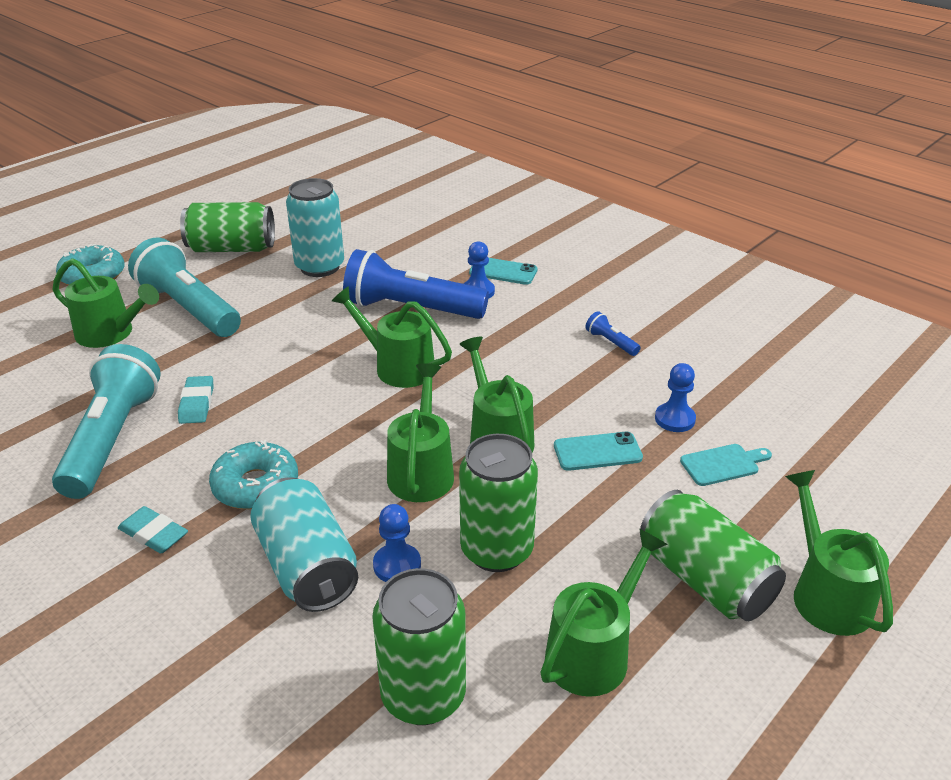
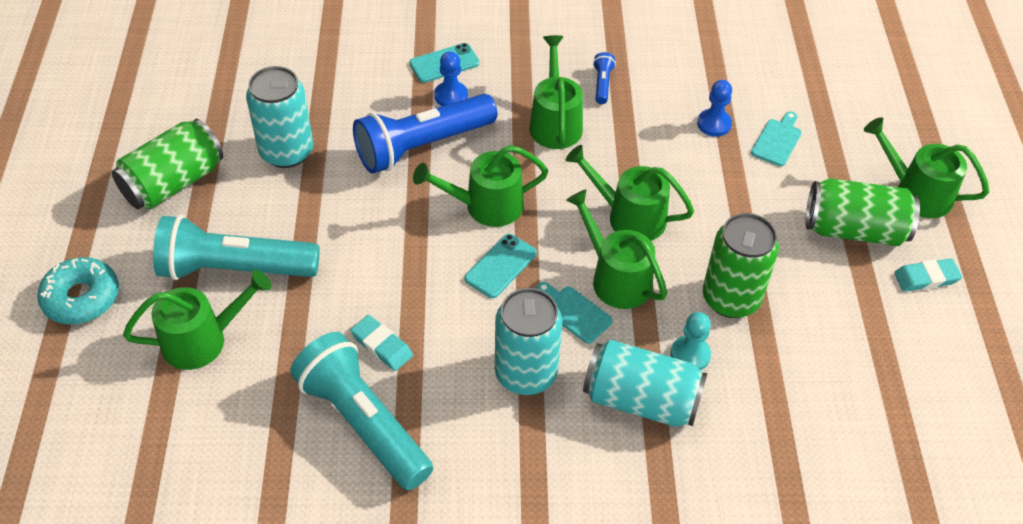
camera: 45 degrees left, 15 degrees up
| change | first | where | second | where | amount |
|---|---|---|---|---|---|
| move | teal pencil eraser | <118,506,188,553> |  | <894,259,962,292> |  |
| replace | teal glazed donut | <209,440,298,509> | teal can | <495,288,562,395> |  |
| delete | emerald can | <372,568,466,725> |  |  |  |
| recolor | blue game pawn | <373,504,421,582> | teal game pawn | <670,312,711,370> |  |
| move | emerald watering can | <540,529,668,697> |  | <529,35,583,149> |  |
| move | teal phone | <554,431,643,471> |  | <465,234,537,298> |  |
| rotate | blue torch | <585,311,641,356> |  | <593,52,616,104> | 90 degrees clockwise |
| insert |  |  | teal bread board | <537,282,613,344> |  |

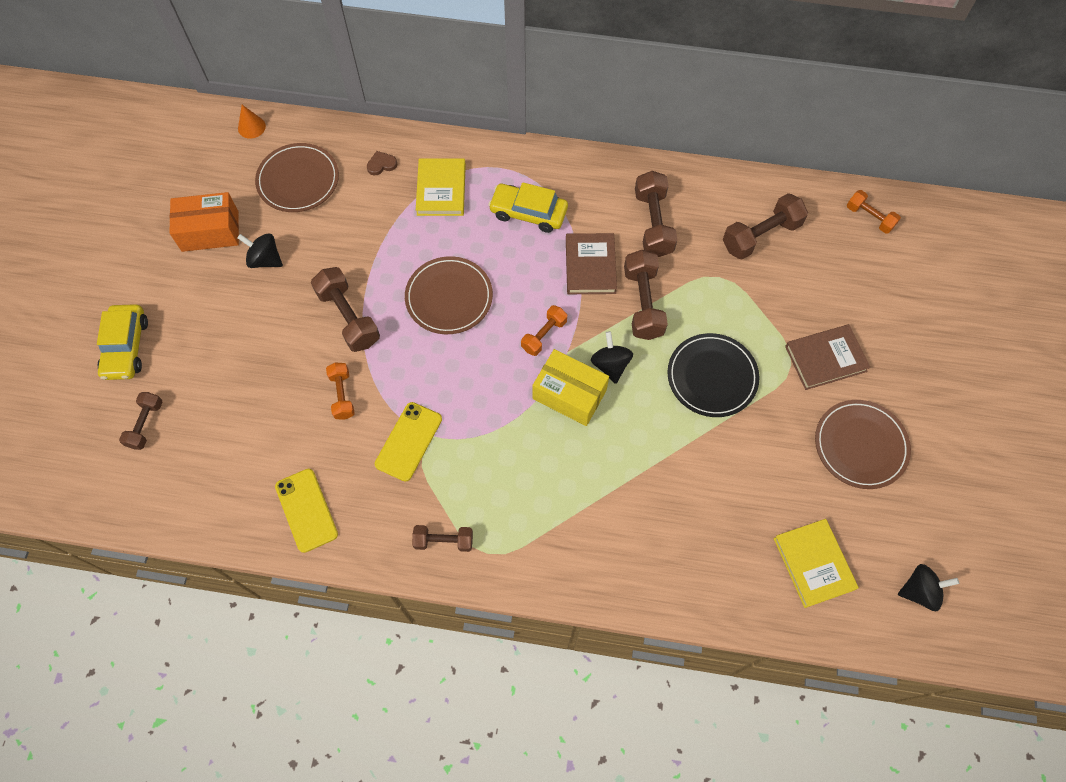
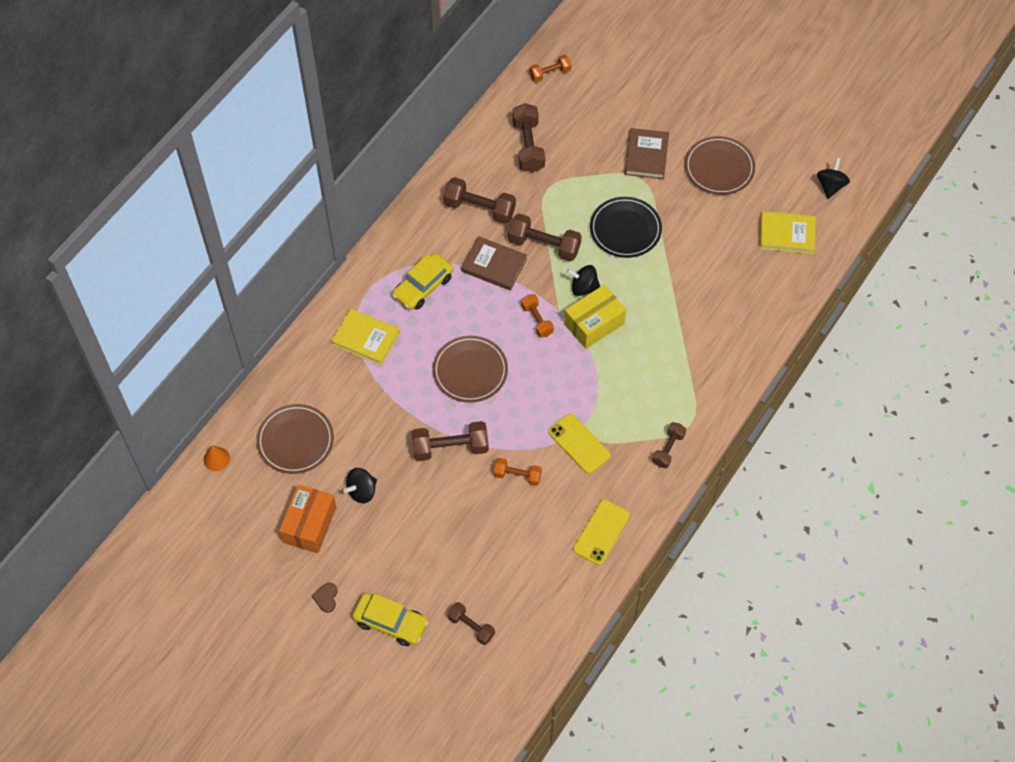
camera: 65 degrees left, 5 degrees down
| change | first | where | second | where | amount |
|---|---|---|---|---|---|
| rotate | yellow phone | <275,469,338,553> |  | <573,499,630,565> | 60 degrees counterclockwise |
| move | dark brown love heart | <367,151,397,176> |  | <312,583,337,613> |  |

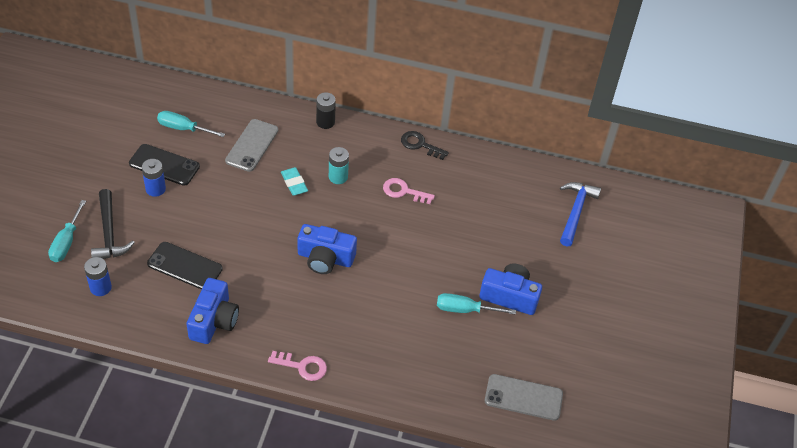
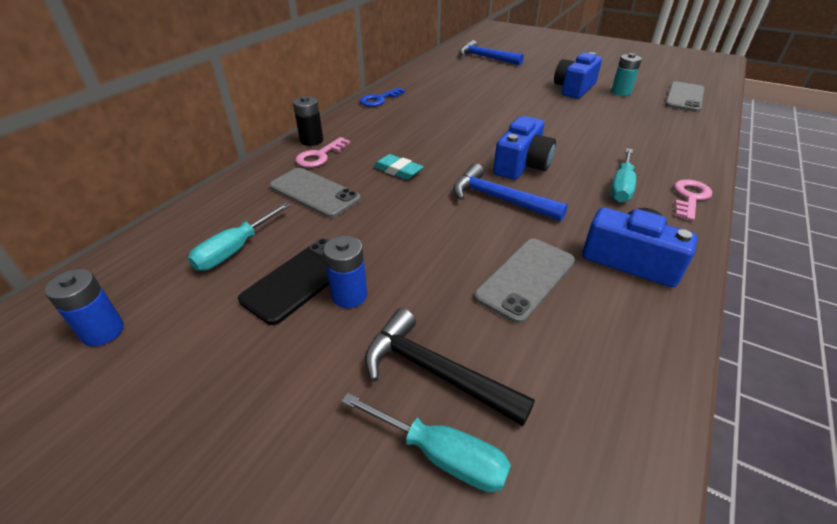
camera: 70 degrees left, 10 degrees down
| change | first | where | second | where | amount |
|---|---|---|---|---|---|
| move | blue power cell | <84,257,112,296> |  | <44,269,124,346> |  |
| rotate | jet-black claw hammer | <91,189,135,259> |  | <365,308,535,426> | 150 degrees counterclockwise |
| recolor | jet-black phone | <147,242,223,290> | gray phone | <474,239,575,324> |  |
| rotate | teal pencil eraser | <281,167,308,196> |  | <373,154,424,180> | 45 degrees clockwise |
| move | teal power cell | <329,147,349,184> |  | <611,53,642,96> |  |
| move | rosy door key | <383,178,435,204> |  | <295,137,350,168> |  |
| recolor | jet-black door key | <401,131,449,160> | blue door key | <360,87,406,107> |  |
| move | teal screwdriver | <437,293,516,315> |  | <610,149,636,203> |  |
| insert |  |  | blue claw hammer | <453,163,568,221> |  |

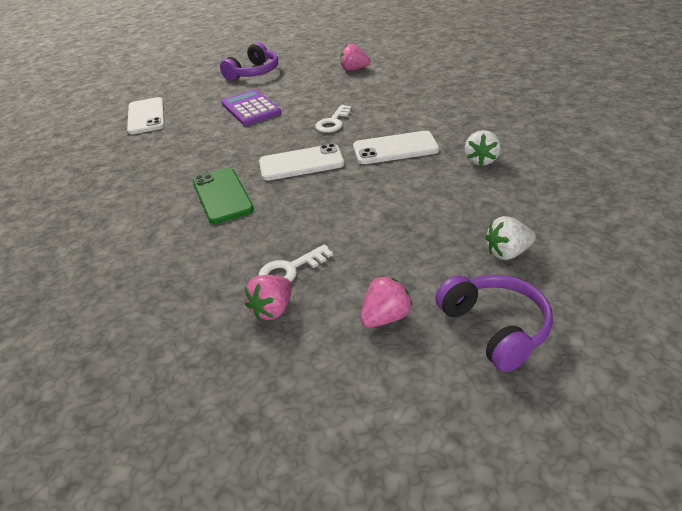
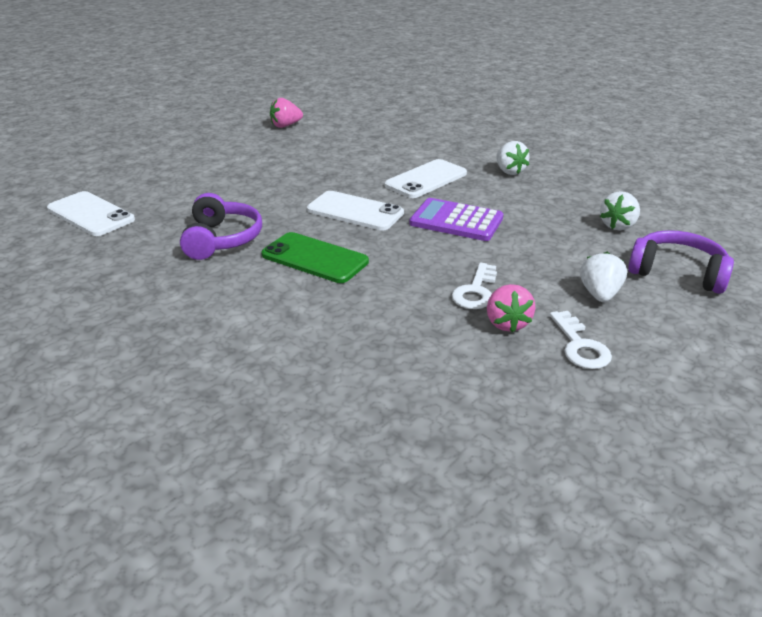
camera: 40 degrees left, 5 degrees down
| change | first | where | second | where | amount |
|---|---|---|---|---|---|
| move | violet over-ear headphones | <220,42,278,81> |  | <180,193,262,260> |  |
| move | violet calculator | <221,89,281,126> |  | <410,198,503,241> |  |
| rotate | white phone | <259,144,345,181> |  | <307,191,404,231> | 75 degrees clockwise |
| move | white door key | <315,105,352,133> |  | <550,311,612,369> |  |
| recolor | rosy toy strawberry | <360,276,412,328> | white toy strawberry | <580,252,627,302> |  |

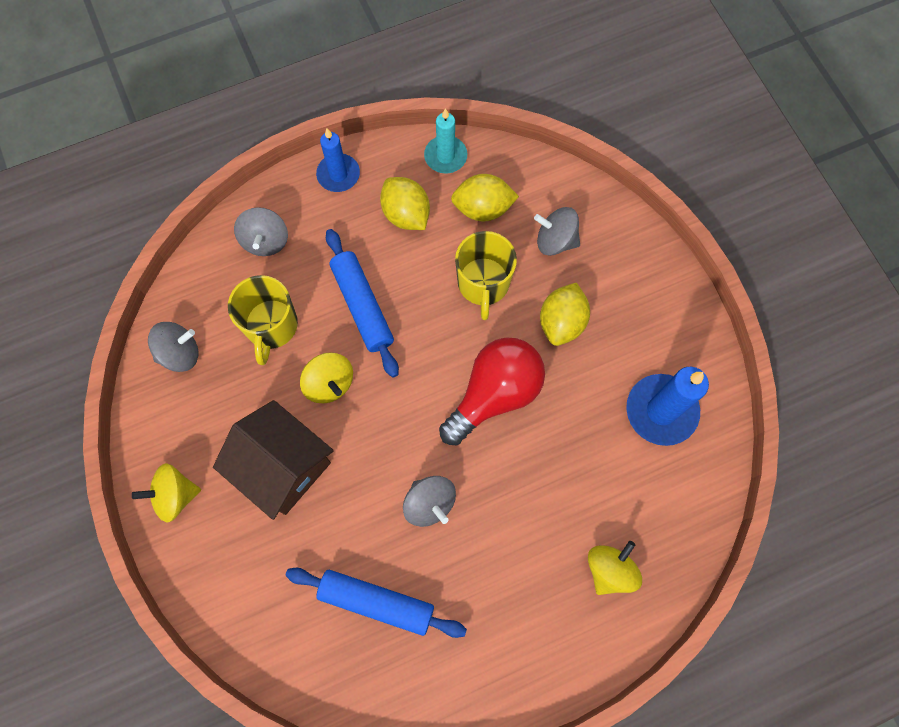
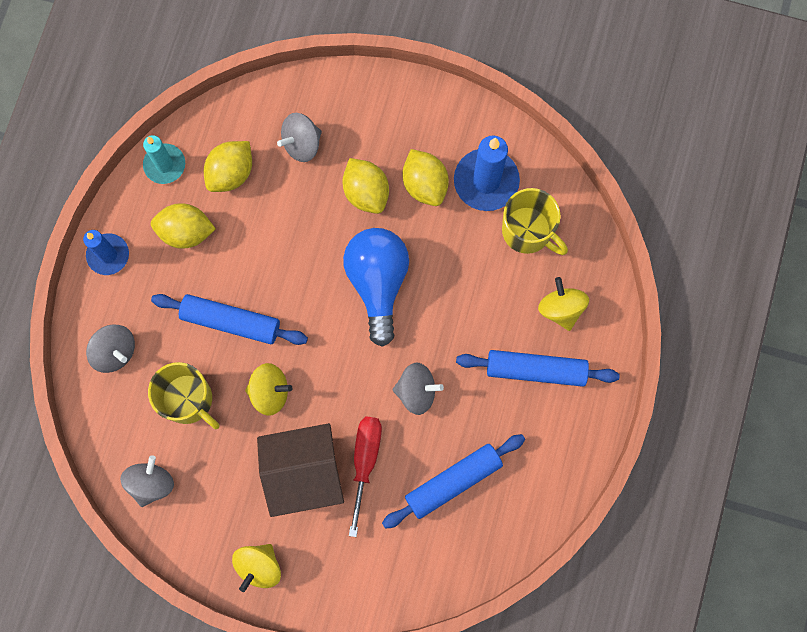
camera: 50 degrees left, 5 degrees up
| change | first | where | second | where | amount |
|---|---|---|---|---|---|
| recolor | red lightbulb | <439,337,545,445> | blue lightbulb | <343,228,409,347> |  |
| move | yellow coffee mug | <455,231,517,320> |  | <502,188,568,255> |  |
| insert |  |  | red screwdriver | <349,416,382,537> |  |
| insert |  |  | yellow toy lemon | <403,149,449,206> |  |
| insert |  |  | blue dough roller | <456,350,620,387> |  |

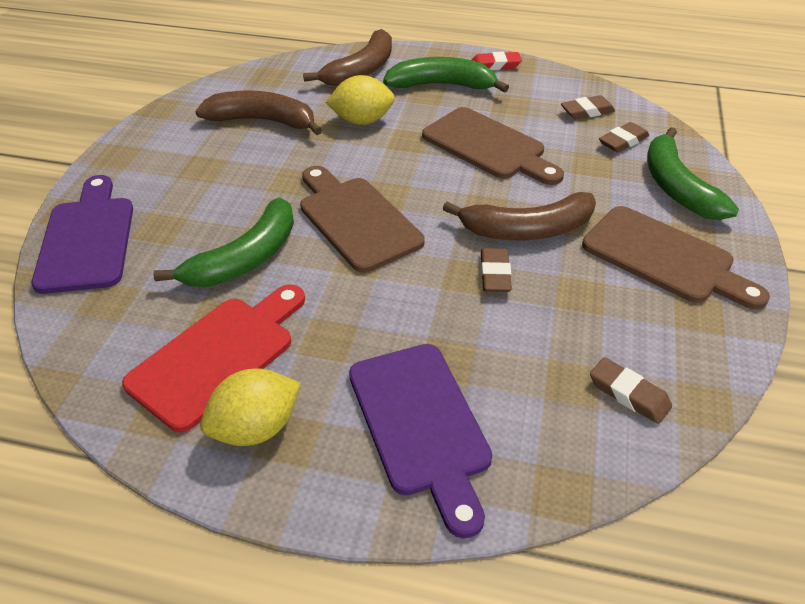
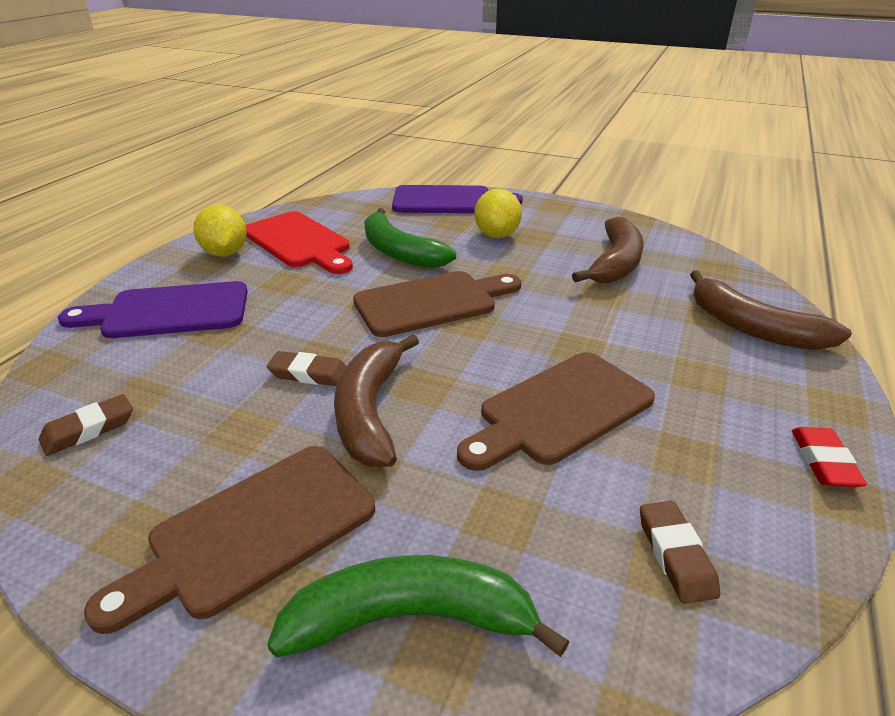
camera: 100 degrees right, 10 degrees down
| change | first | where | second | where | amount |
|---|---|---|---|---|---|
| move | yellow toy lemon | <326,75,395,125> |  | <474,188,522,238> |  |
| delete | emerald banana | <383,57,509,93> |  |  |  |
| delete | dark brown pencil eraser | <599,122,649,153> |  |  |  |

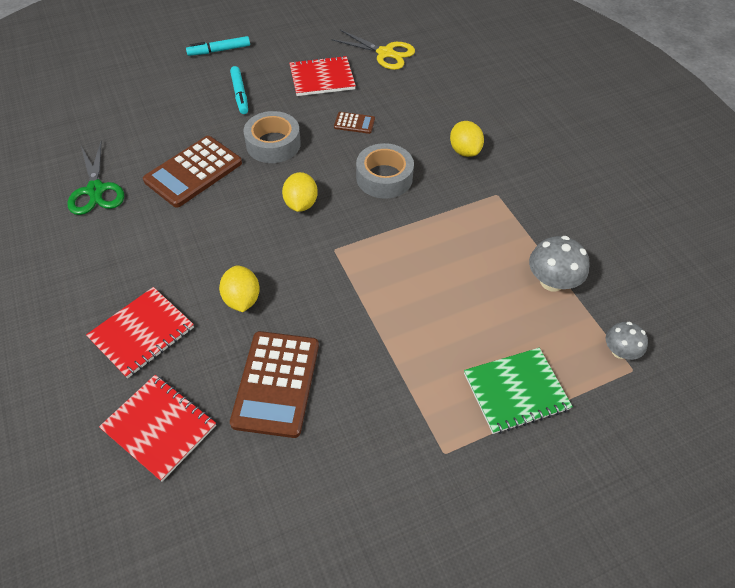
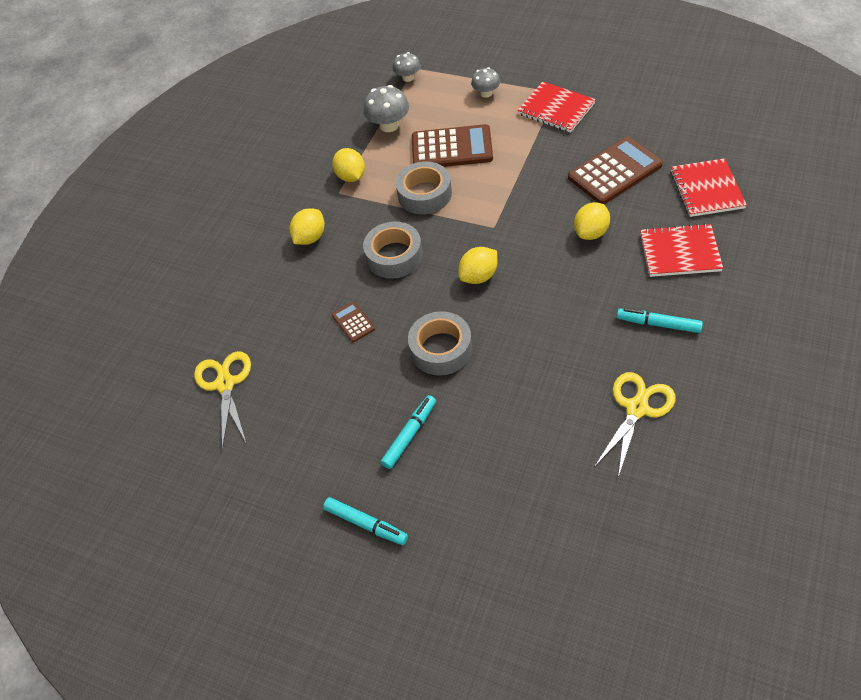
camera: 125 degrees left, 0 degrees up
| change | first | where | second | where | amount |
|---|---|---|---|---|---|
| recolor | emerald shears | <67,142,124,215> | yellow shears | <594,372,676,477> |  |
| move | dark brown calculator | <143,136,242,207> |  | <412,124,493,167> |  |
| move | red notebook | <289,56,356,96> |  | <517,82,596,133> |  |
| replace | emerald notebook | <464,348,573,434> | gray mushroom | <471,67,500,98> |  |
| insert |  |  | yellow toy lemon | <332,148,365,182> |  |
| insert |  |  | gray sticky tape | <396,161,452,214> |  |
| insert |  |  | teal marker pen | <617,308,703,333> |  |

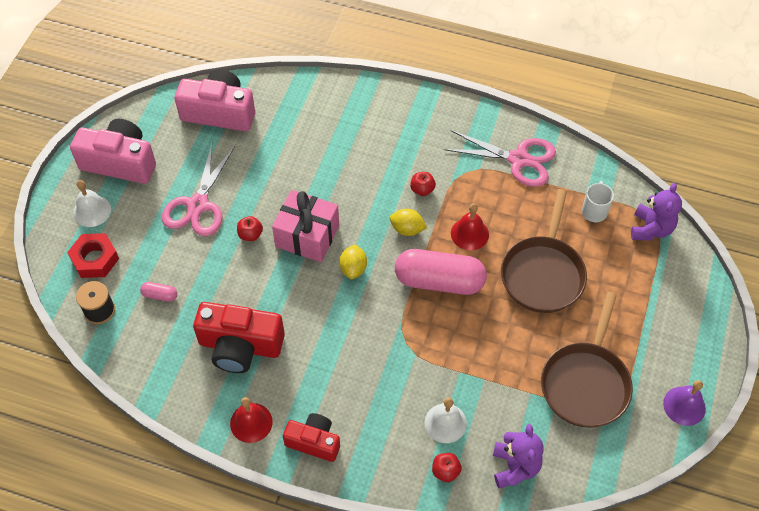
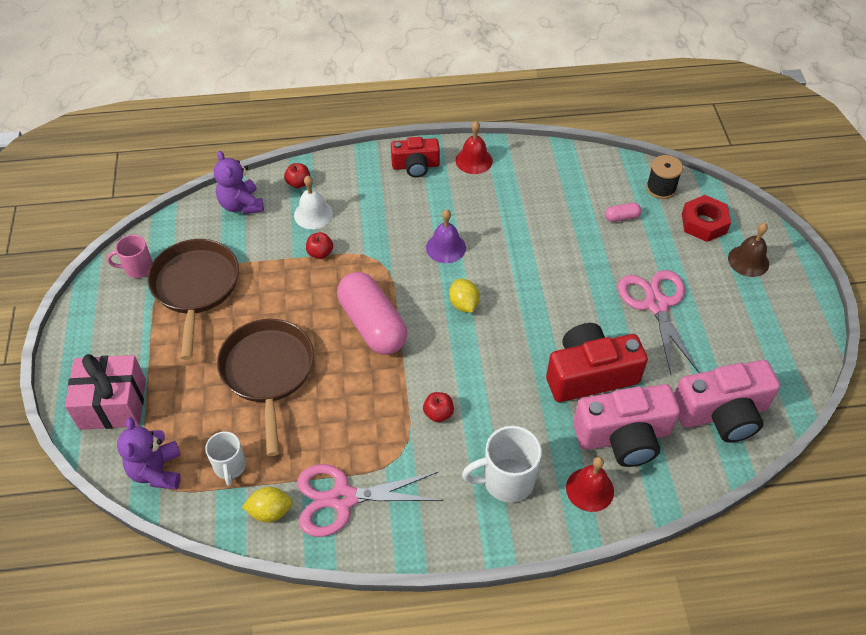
camera: 155 degrees right, 5 degrees down
| change | first | where | second | where | amount |
|---|---|---|---|---|---|
| move | rosy compact camera | <70,119,156,184> |  | <573,384,680,467> |  |
| recolor | white bell | <73,180,111,227> | dark brown bell | <728,223,769,277> |  |
| move | red compact camera | <193,302,285,373> |  | <546,323,648,402> |  |
| move | red apple | <237,216,263,241> |  | <306,232,333,259> |  |
| move | rosy gift | <272,190,339,262> |  | <65,354,146,430> |  |
| move | yellow toy lemon | <390,209,427,236> |  | <242,487,293,522> |  |
| rotate | rosy capsule | <395,249,487,295> |  | <337,272,407,355> | 75 degrees clockwise |
| move | red bell | <451,204,489,250> |  | <566,457,614,512> |  |
| move | violet bell | <663,380,706,426> |  | <426,209,466,263> |  |
| insert |  |  | rosy coffee mug | <107,235,153,278> |  |
| insert |  |  | white coffee mug | <462,426,542,503> |  |

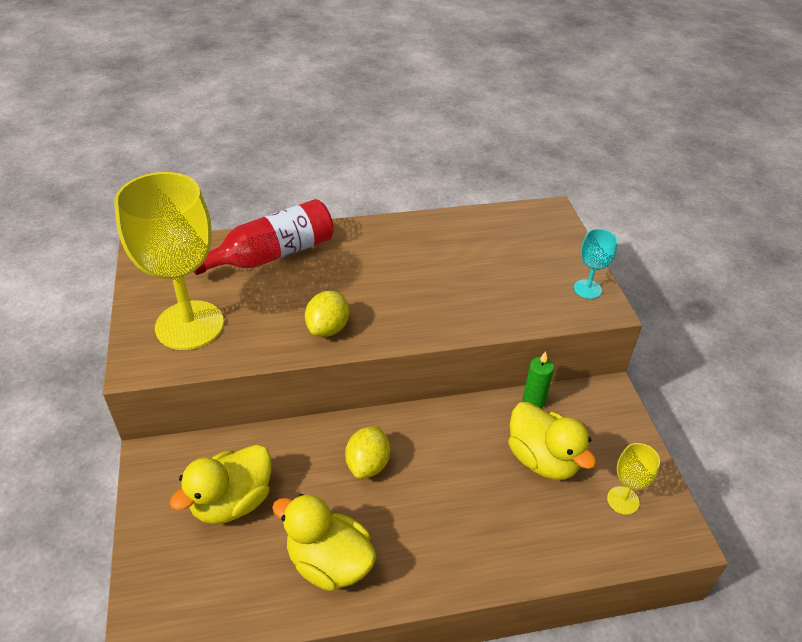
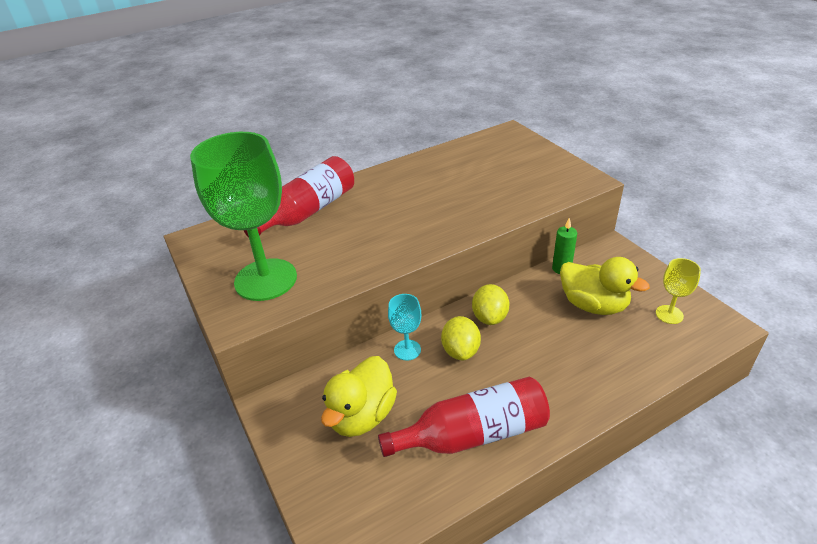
camera: 15 degrees left, 5 degrees down
| change | first | where | second | where | amount |
|---|---|---|---|---|---|
| recolor | yellow chalice | <114,172,224,350> | emerald chalice | <190,132,297,301> |  |
| replace | yellow toy duck | <272,494,376,591> | red bottle | <378,377,550,457> |  |
| move | yellow toy lemon | <305,291,349,337> |  | <472,284,510,325> |  |
| move | teal chalice | <574,229,617,299> |  | <388,294,421,361> |  |

